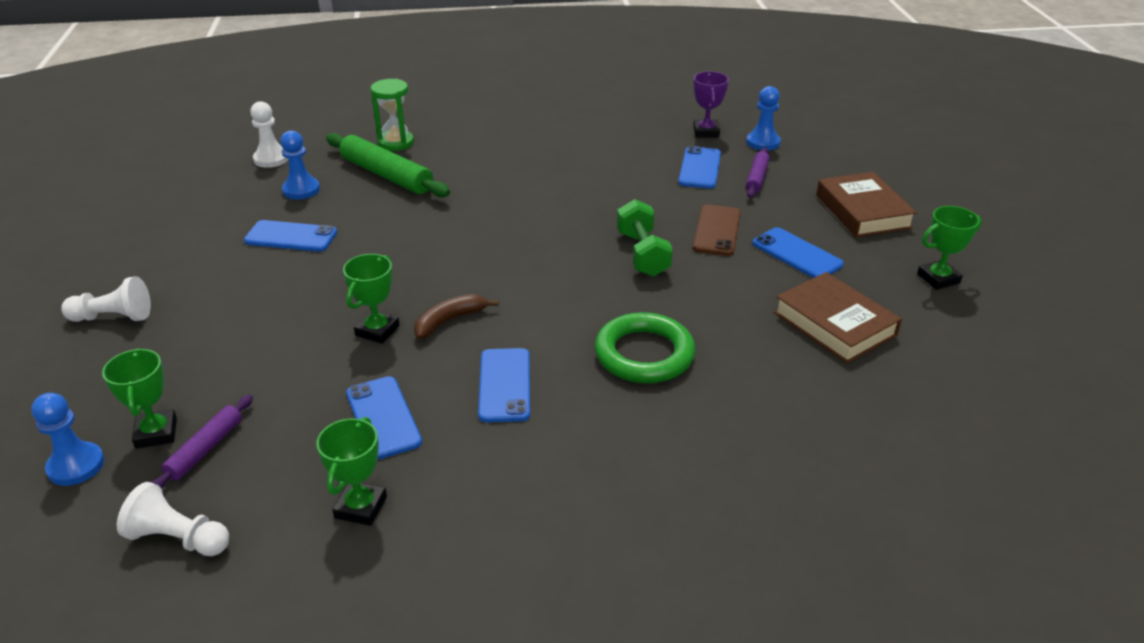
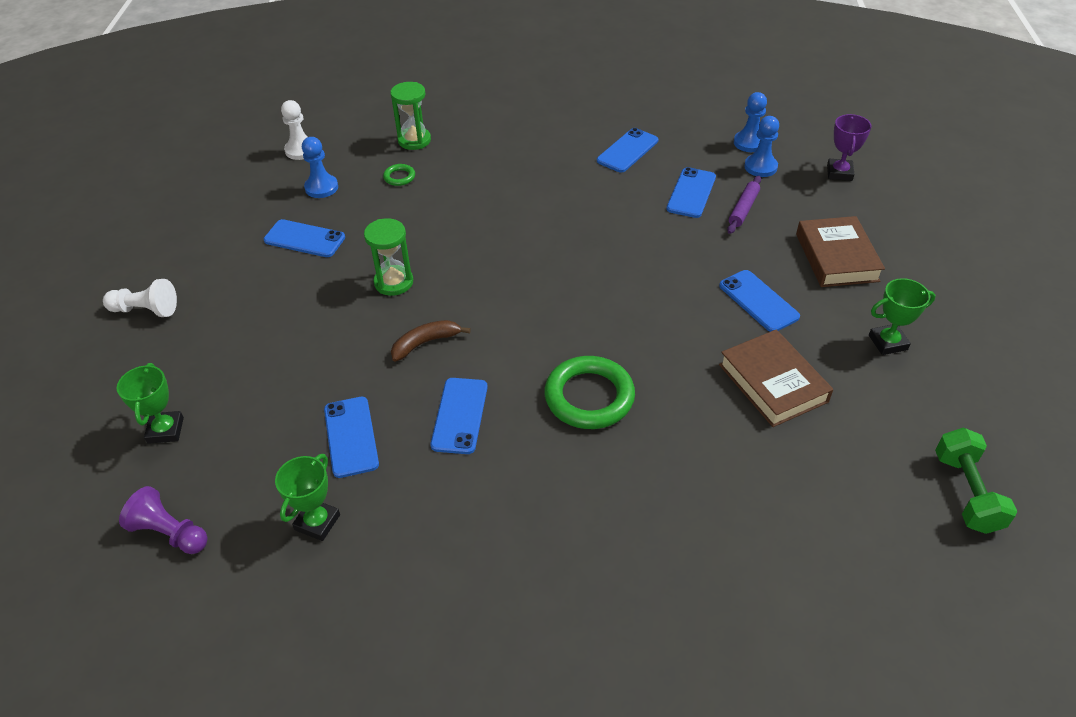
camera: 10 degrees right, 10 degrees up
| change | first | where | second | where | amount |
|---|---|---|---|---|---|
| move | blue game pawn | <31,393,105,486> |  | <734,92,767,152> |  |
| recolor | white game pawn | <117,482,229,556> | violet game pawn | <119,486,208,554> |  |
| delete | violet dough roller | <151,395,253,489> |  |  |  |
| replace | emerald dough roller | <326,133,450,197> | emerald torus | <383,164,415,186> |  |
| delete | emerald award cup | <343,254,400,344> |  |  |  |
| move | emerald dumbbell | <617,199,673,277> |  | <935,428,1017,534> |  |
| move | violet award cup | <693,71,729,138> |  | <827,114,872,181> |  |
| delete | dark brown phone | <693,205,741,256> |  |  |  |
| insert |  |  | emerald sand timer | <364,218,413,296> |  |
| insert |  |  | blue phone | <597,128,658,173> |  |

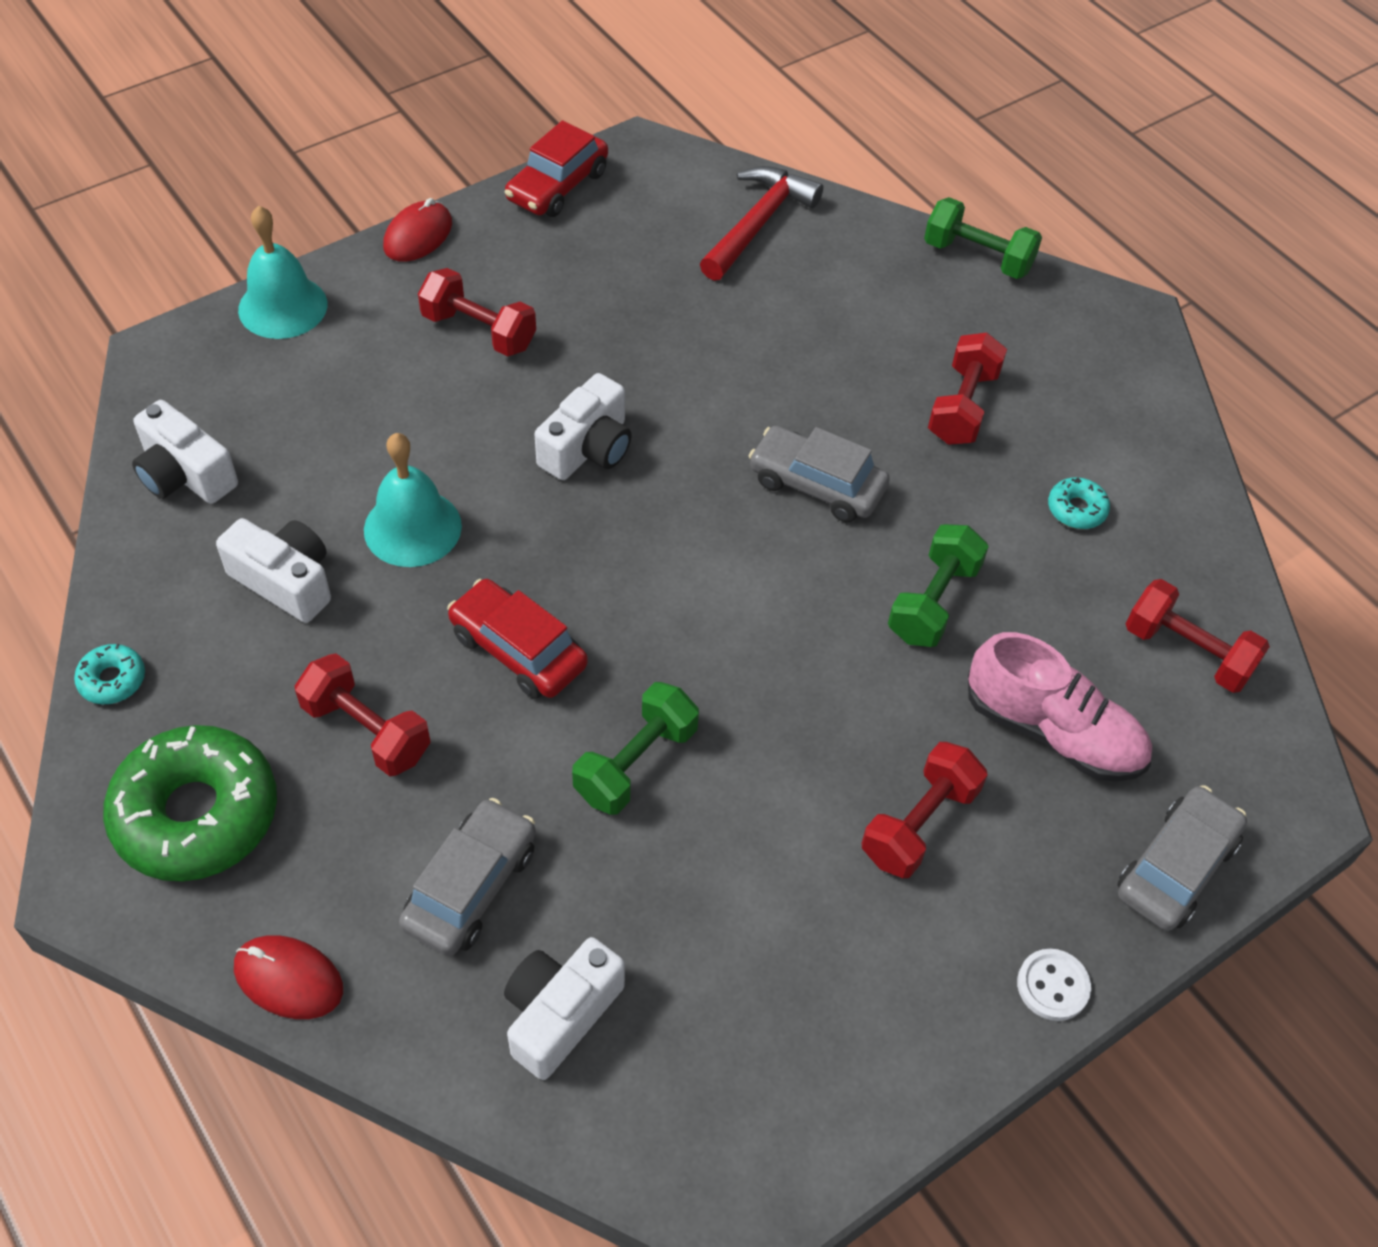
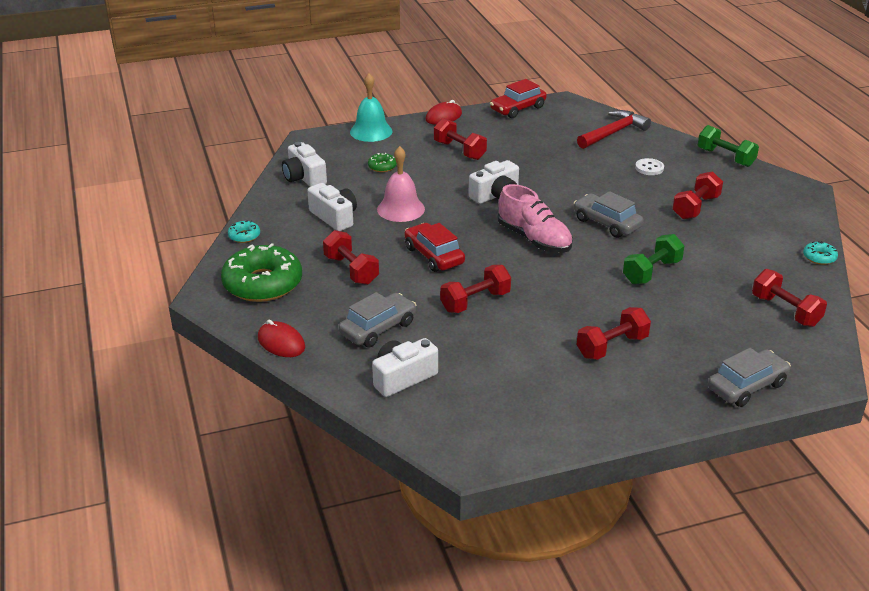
camera: 20 degrees right, 20 degrees down
| change | first | where | second | where | amount |
|---|---|---|---|---|---|
| recolor | teal bell | <364,433,462,567> | rosy bell | <377,146,425,222> |  |
| recolor | emerald dumbbell | <572,682,699,815> | red dumbbell | <440,265,511,313> |  |
| move | rosy shoe | <968,632,1152,782> |  | <498,184,573,253> |  |
| move | white button | <1017,949,1091,1021> |  | <635,158,664,175> |  |
| move | teal glazed donut | <1048,477,1110,529> |  | <803,241,838,265> |  |
| insert |  |  | emerald glazed donut | <368,153,397,172> |  |

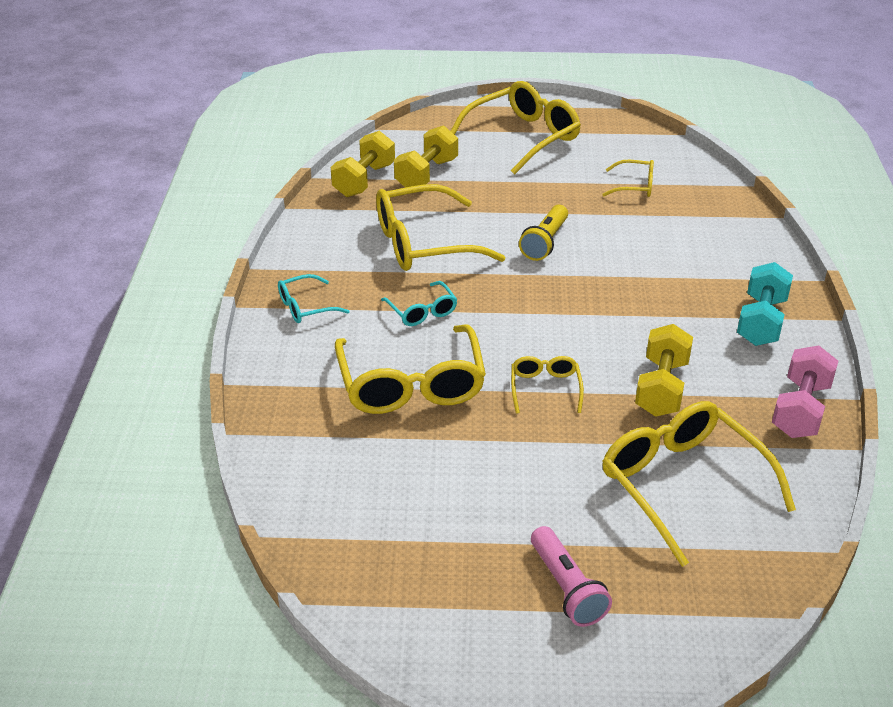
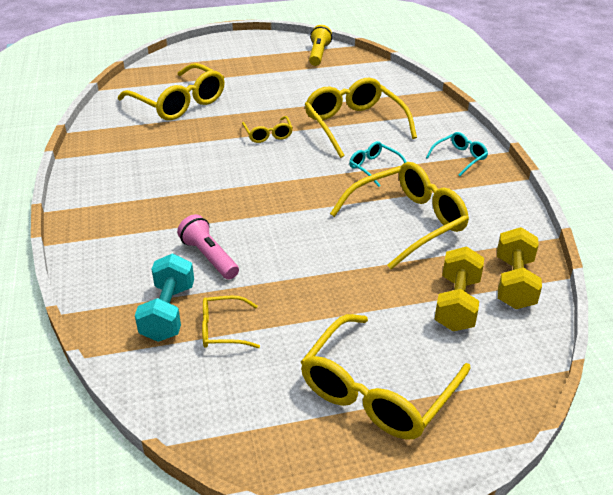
camera: 165 degrees right, 0 degrees up
| change | first | where | second | where | amount |
|---|---|---|---|---|---|
| move | yellow torch | <519,205,568,261> |  | <309,25,332,66> |  |
| move | rosy torch | <531,526,612,627> |  | <177,214,239,279> |  |
| delete | yellow dumbbell | <635,324,693,417> |  |  |  |
| move | teal dumbbell | <737,262,793,346> |  | <135,254,194,342> |  |
| delete | rosy dumbbell | <772,346,838,438> |  |  |  |

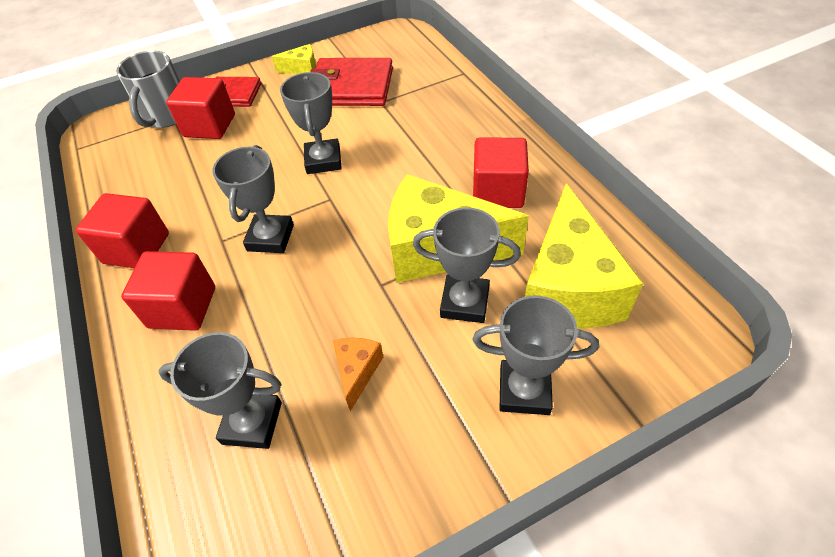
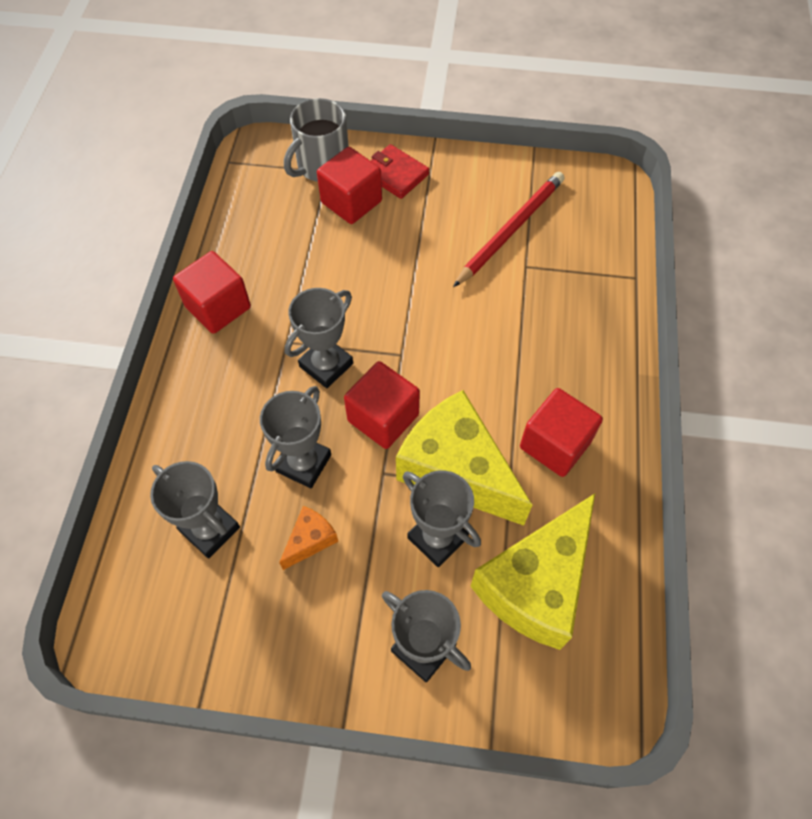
camera: 30 degrees right, 10 degrees up
| change | first | where | second | where | amount |
|---|---|---|---|---|---|
| move | red solid cube | <121,251,215,331> |  | <344,361,420,449> |  |
| delete | yellow cheese | <272,44,316,74> |  |  |  |
| move | gray award cup | <280,72,342,174> |  | <260,386,331,488> |  |
| replace | red card wallet | <310,58,393,106> | red wooden pencil | <453,172,564,287> |  |

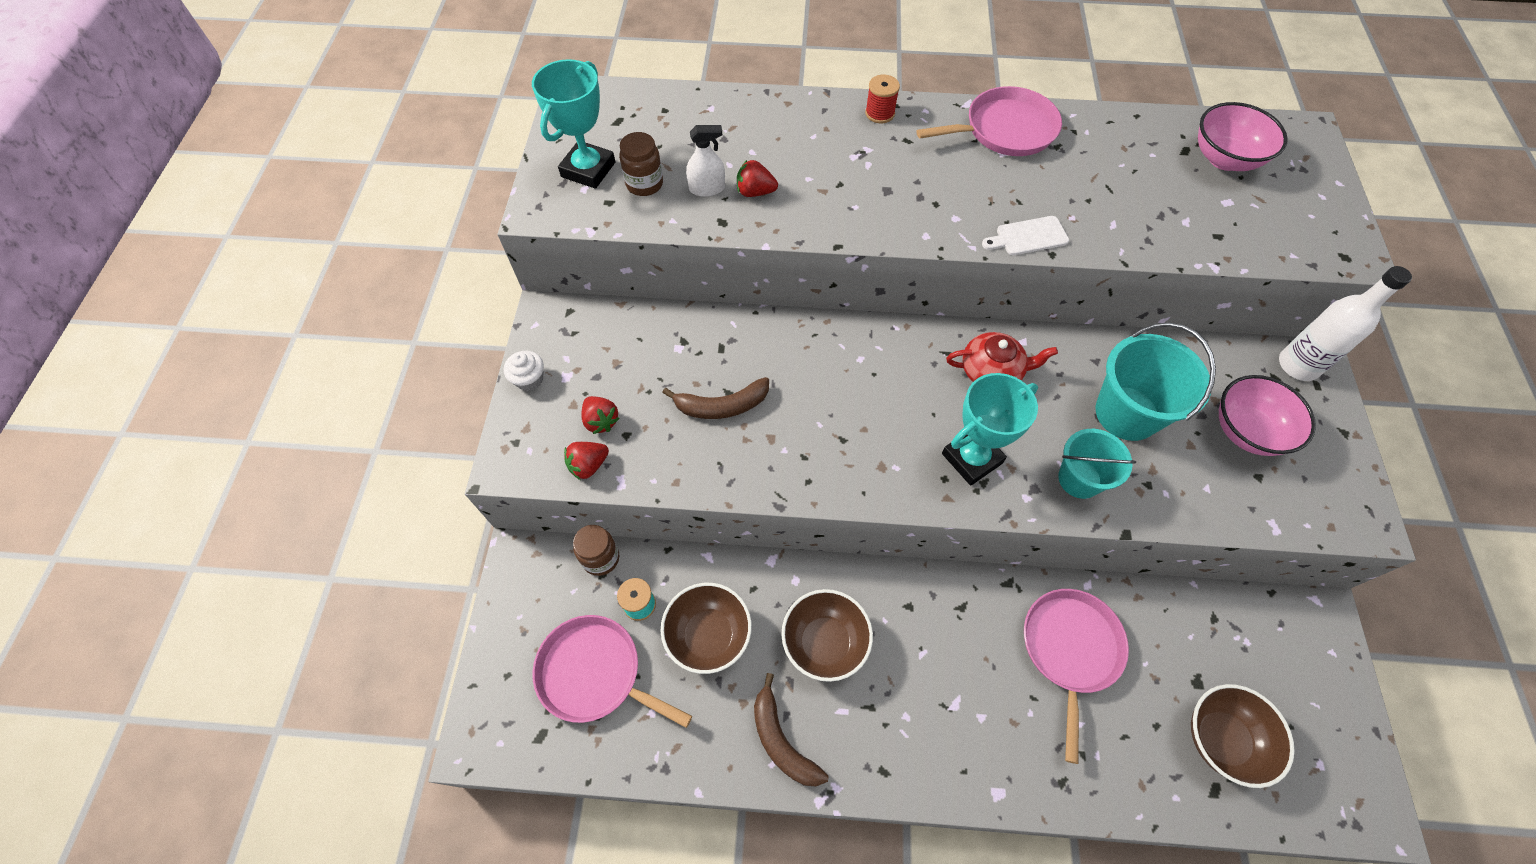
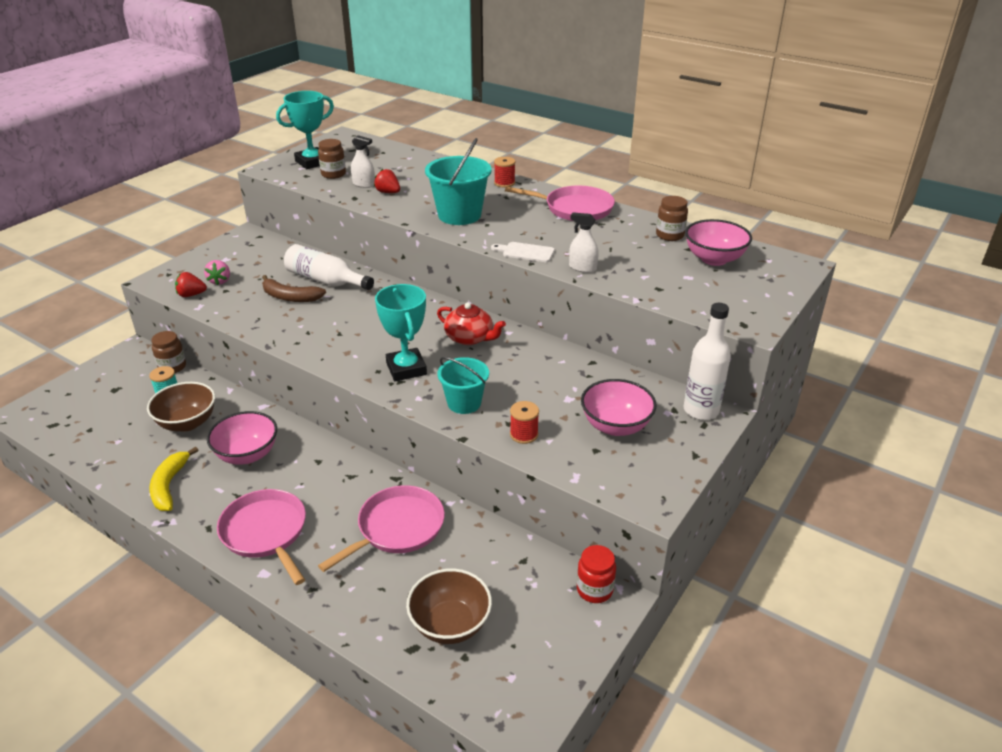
camera: 30 degrees right, 25 degrees down
| change | first | where | second | where | amount |
|---|---|---|---|---|---|
| delete | white cupcake | <504,351,544,391> |  |  |  |
| move | rosy frying pan | <533,615,692,728> |  | <217,489,306,585> |  |
| recolor | red toy strawberry | <581,396,620,434> | rosy toy strawberry | <204,260,230,285> |  |
| recolor | dark brown banana | <754,673,829,786> | yellow banana | <149,447,198,511> |  |
| recolor | dark brown bowl | <781,589,873,682> | rosy bowl | <207,411,277,465> |  |
| rotate | teal award cup | <942,373,1038,486> |  | <375,284,427,381> | 75 degrees clockwise |
| move | teal sand bucket | <1096,323,1216,441> |  | <425,138,492,225> |  |
| insert |  |  | white bottle | <284,244,374,290> |  |
| insert |  |  | red reel of thread | <510,401,539,444> |  |
| insert |  |  | white spray bottle | <569,212,599,273> |  |
| insert |  |  | red jam jar | <577,545,616,603> |  |
| insert |  |  | dark brown jam jar | <656,196,688,241> |  |

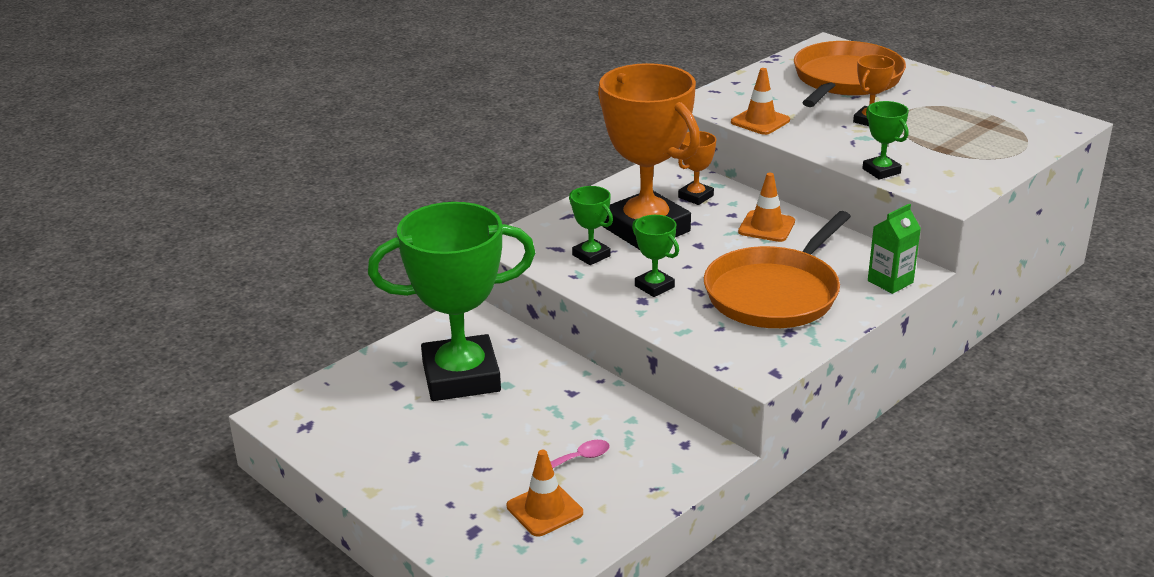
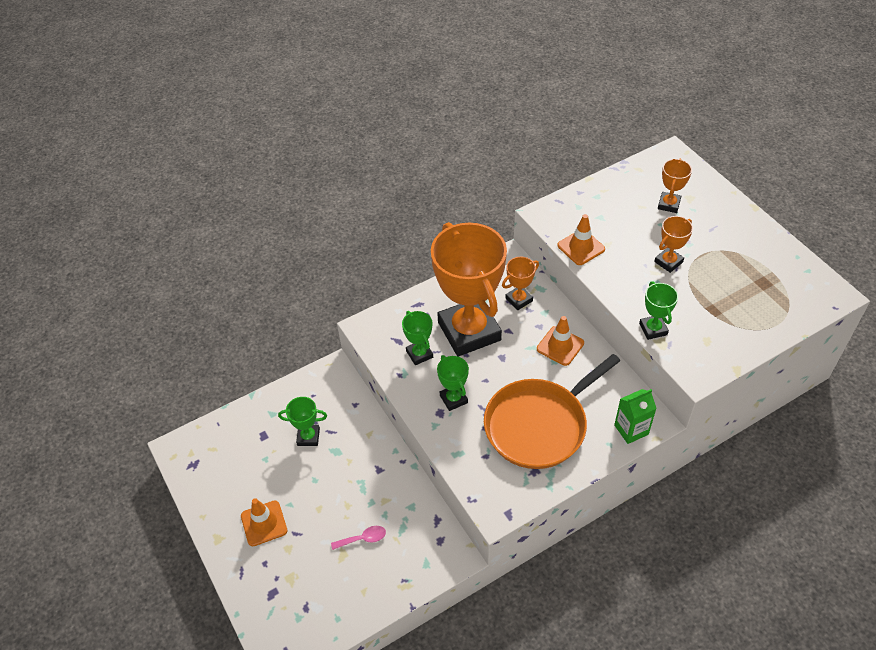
camera: 15 degrees right, 20 degrees up
| change | first | where | second | where | amount |
|---|---|---|---|---|---|
| resize | emerald award cup | <368,202,535,401> |  | <278,397,327,446> | x0.42 |
| move | orange safety cone | <507,450,583,537> |  | <241,498,287,546> |  |
| replace | orange frying pan | <794,41,906,107> | orange award cup | <658,159,692,213> |  |

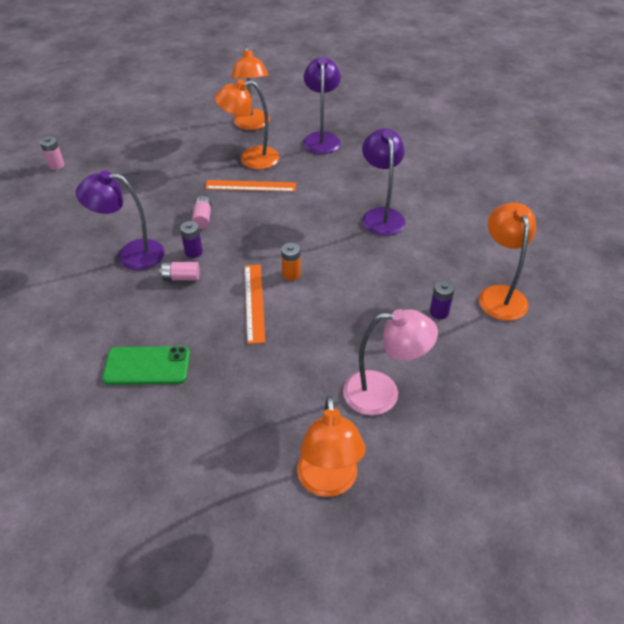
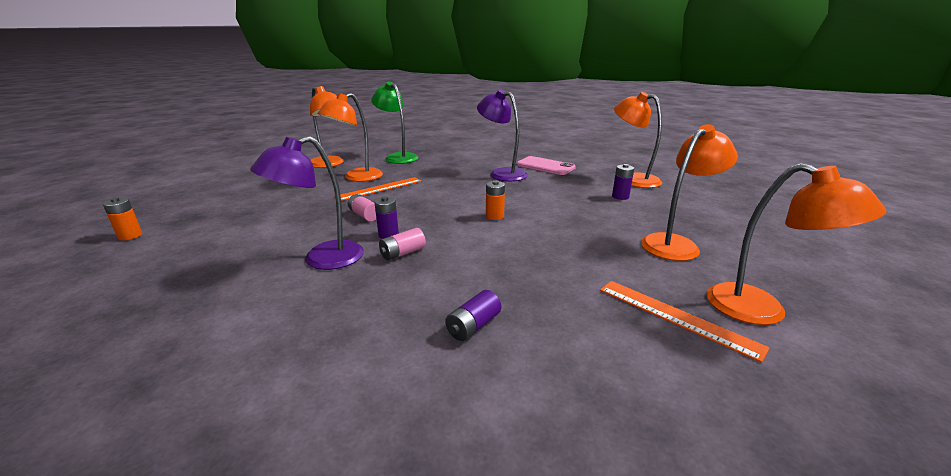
camera: 40 degrees left, 20 degrees down
| change | first | where | second | where | amount |
|---|---|---|---|---|---|
| recolor | rosy power cell | <40,136,64,170> | orange power cell | <103,197,143,240> |  |
| replace | emerald phone | <102,346,190,385> | violet power cell | <445,290,501,341> |  |
| move | orange ruler | <245,265,265,344> |  | <600,281,769,363> |  |
| recolor | violet desk lamp | <303,57,341,154> | emerald desk lamp | <371,82,418,164> |  |
| recolor | rosy desk lamp | <343,309,438,415> | orange desk lamp | <641,124,738,261> |  |
| insert |  |  | rosy phone | <517,156,576,175> |  |

